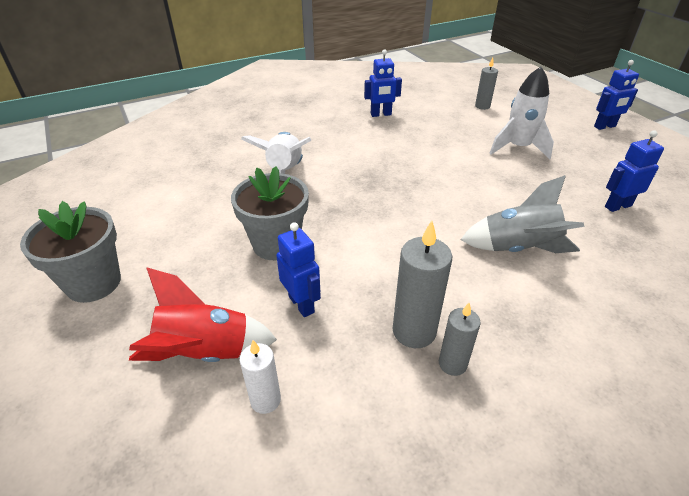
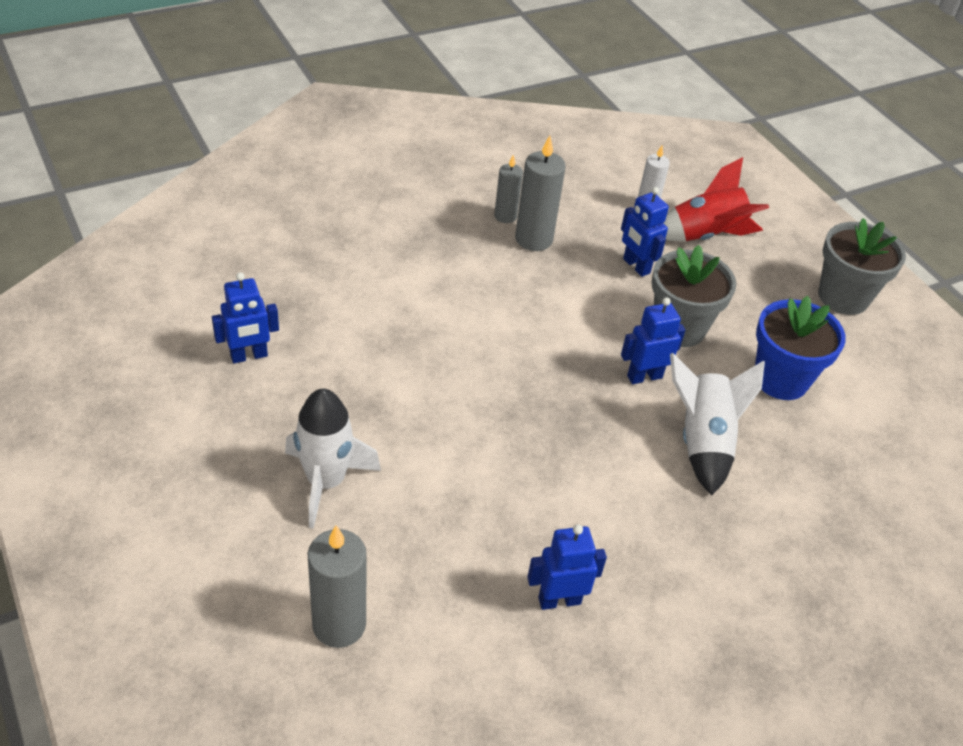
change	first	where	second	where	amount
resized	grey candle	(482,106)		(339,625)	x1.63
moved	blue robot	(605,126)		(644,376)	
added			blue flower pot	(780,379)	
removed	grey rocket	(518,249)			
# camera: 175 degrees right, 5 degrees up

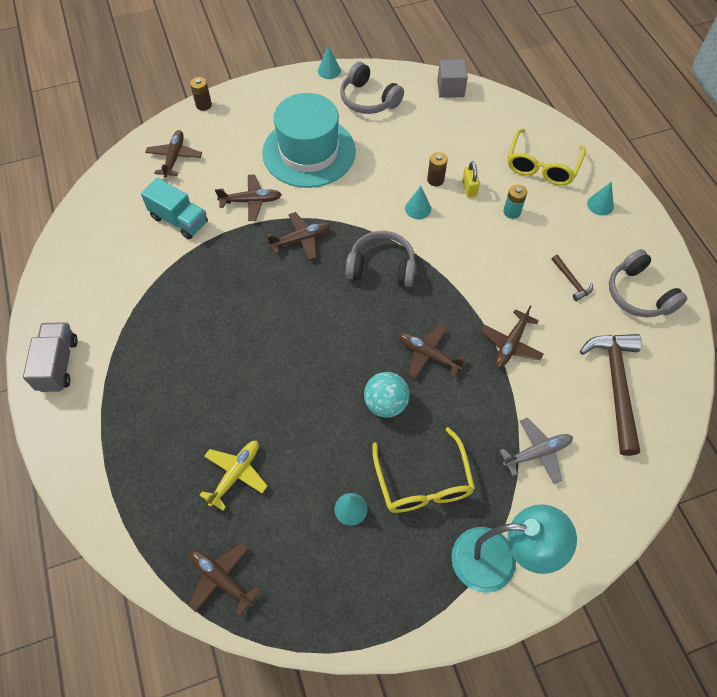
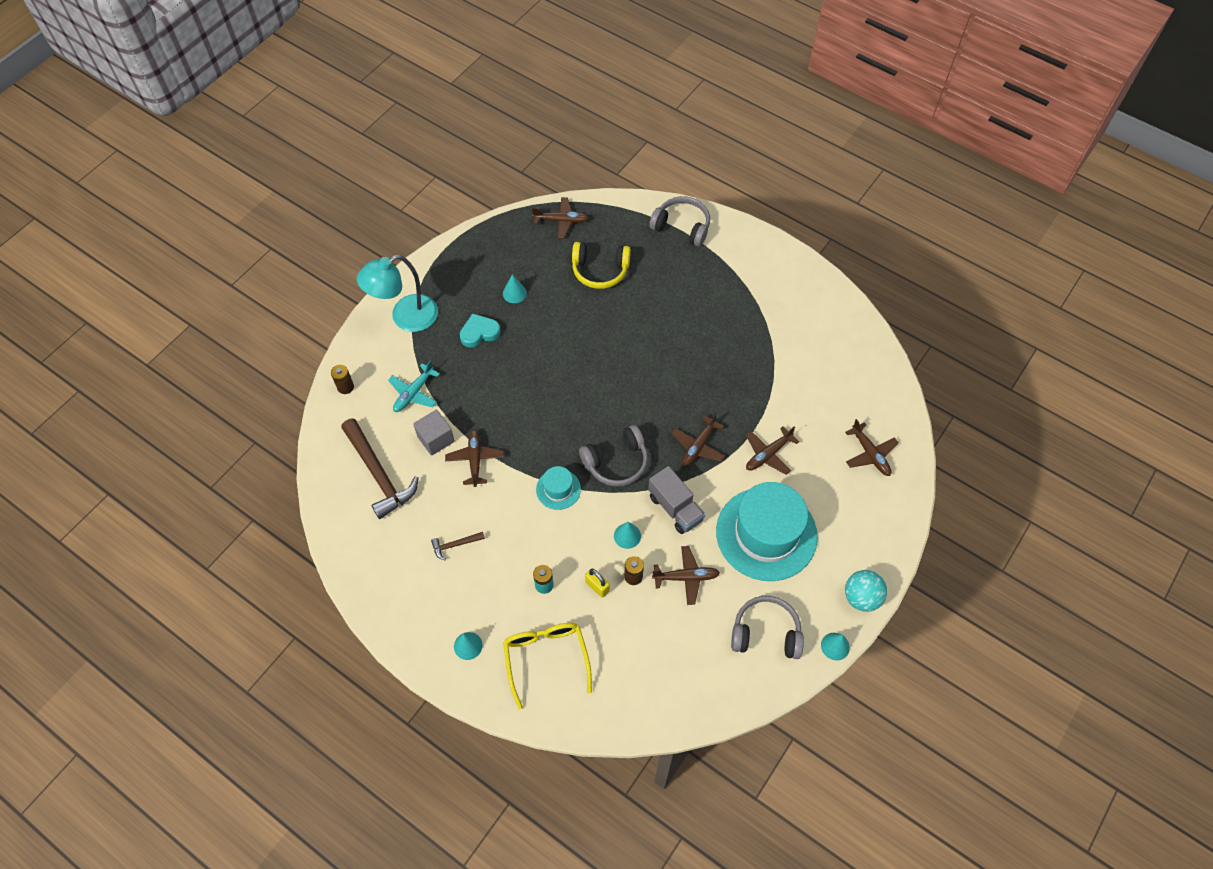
change	first	where	second	where	amount
moved	brown battery	(203,105)		(345,387)	
recoloured	grey plane	(537,453)	turquoise plane	(414,393)	
moved	grey cube	(450,88)		(436,439)	
turned	brown hammer	(571,281)		(455,545)	45 degrees counterclockwise
replaced	yellow glasses	(423,482)	turquoise heart	(479,332)	
added			turquoise hat	(558,489)	
replaced	yellow plane	(235,474)	yellow headphones	(600,270)	
moved	grey truck	(58,364)		(675,508)	
moved	grey headphones	(639,294)		(682,227)	
moved	brown plane	(428,355)		(686,577)	
moved	turquoise ball	(385,403)		(861,597)	
removed	turquoise truck	(179,220)			
# camera: 145 degrees right, 0 degrees up

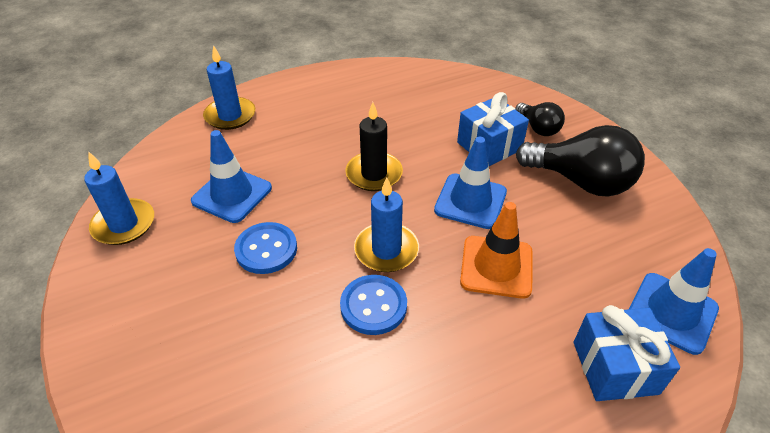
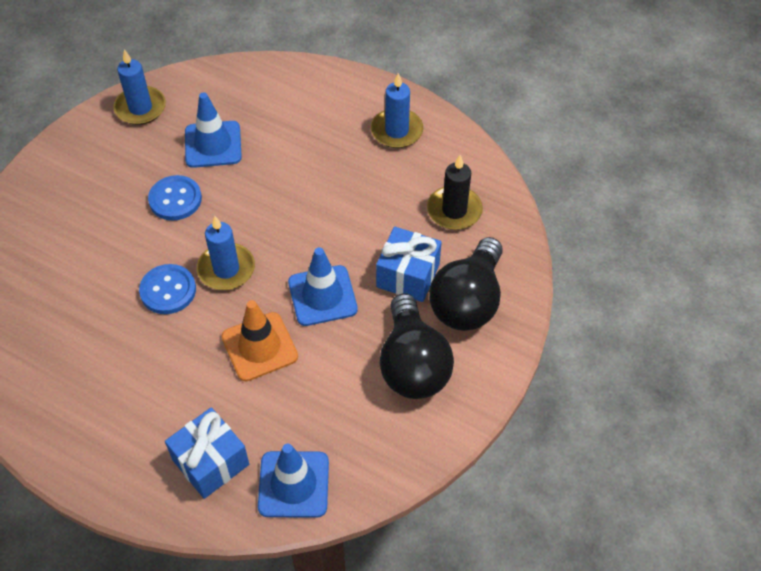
change	first	where	second	where	amount
moved	blue candle	(230,116)		(396,131)	
moved	black candle	(374,174)		(454,210)	
resized	black light bulb	(538,128)		(467,301)	x1.86
# camera: 55 degrees right, 10 degrees up

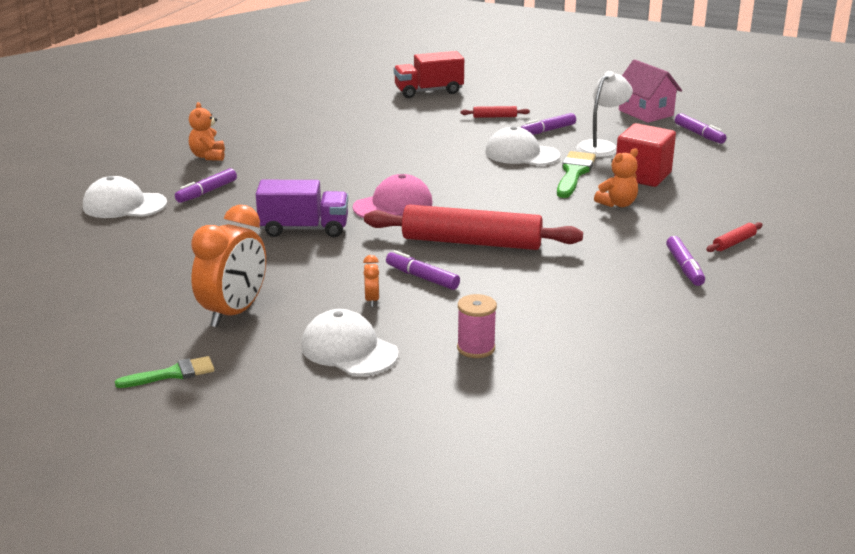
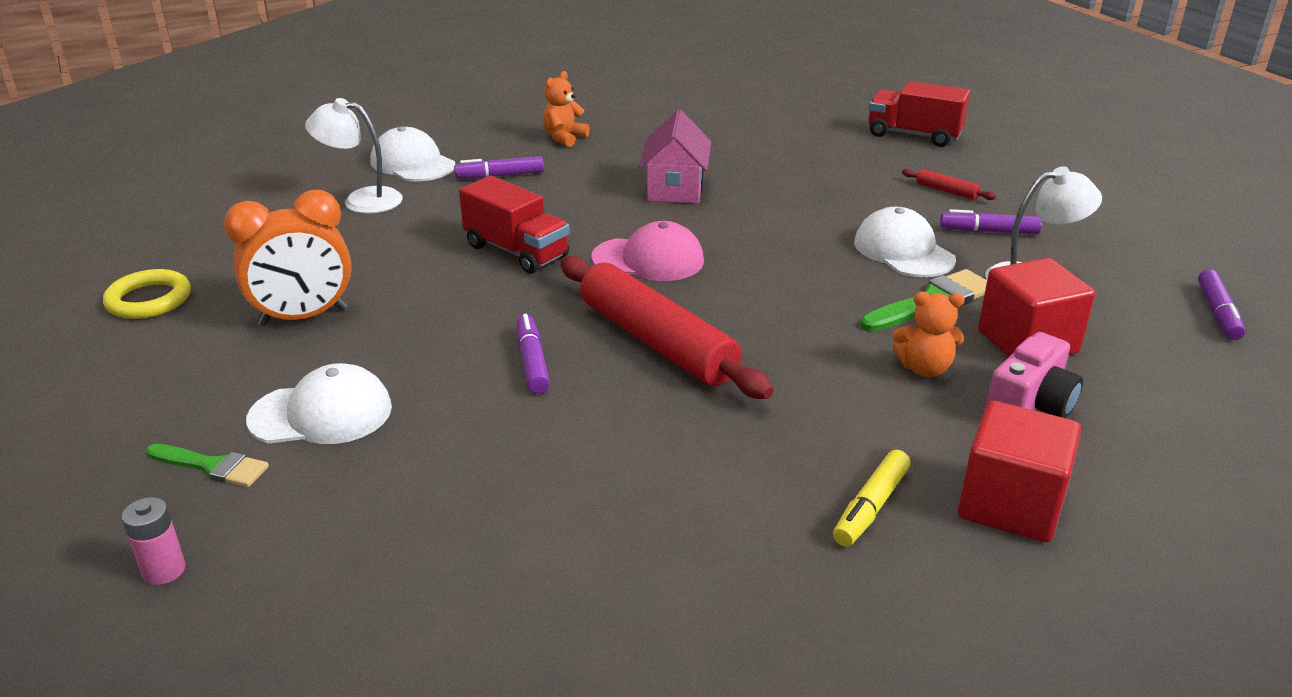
change	first	where	second	where	amount
added			yellow ring	(149,300)	
added			pink battery	(164,570)	
moved	green brush	(172,374)		(212,466)	
turned	white cap	(349,350)		(321,414)	90 degrees clockwise
added			white lamp	(361,200)	
recoloured	purple truck	(304,229)	red truck	(516,251)	
moved	pink house	(646,113)		(675,189)	
recoloured	purple marker	(684,268)	yellow marker	(870,507)	
replaced	red rolling pin	(734,243)	red cube	(1010,505)	
added			pink camera	(1030,405)	
removed	orange clock	(372,300)			
removed	pink spool	(476,348)			
# camera: 40 degrees right, 5 degrees up

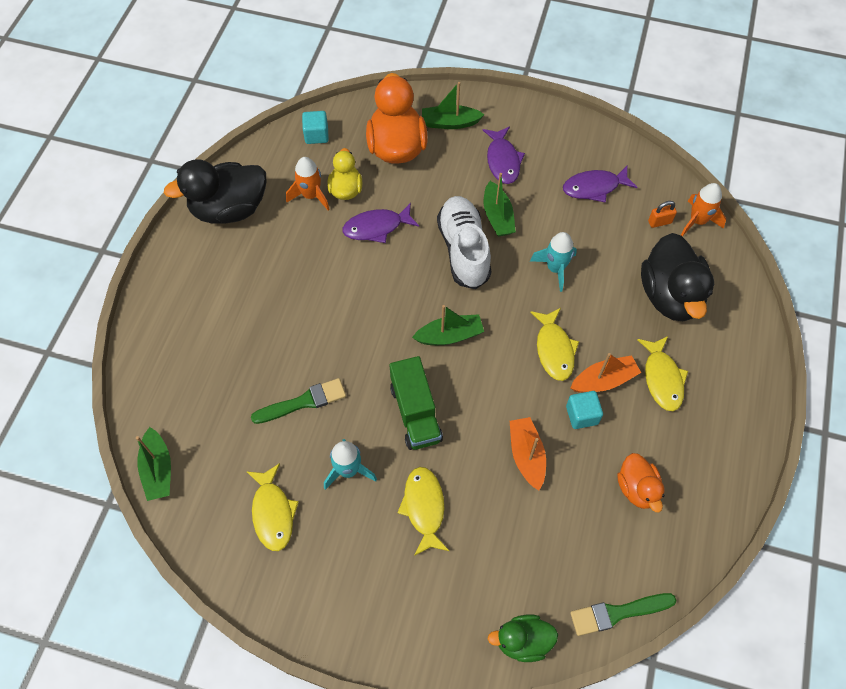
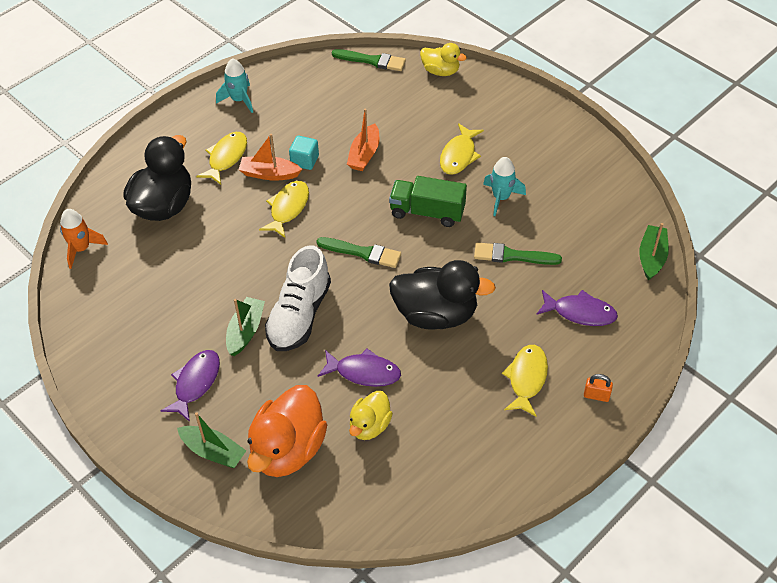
change	first	where	second	where	amount
moved	turquoise rocket	(555,268)		(239,100)	
replaced	green boat	(449,336)	green brush	(362,253)	
turned	green truck	(415,413)		(427,212)	90 degrees counterclockwise
moved	black duck	(229,209)		(436,314)	
recoloured	green duck	(522,641)	yellow duck	(440,71)	
moved	yellow fish	(273,512)		(526,379)	
moved	purple fish	(594,187)		(580,312)	
moved	orange padlock	(659,222)		(596,395)	
removed	orange rocket	(311,195)			
removed	turquoise cube	(316,135)			
removed	orange duck	(637,488)			
# camera: 150 degrees left, 10 degrees down

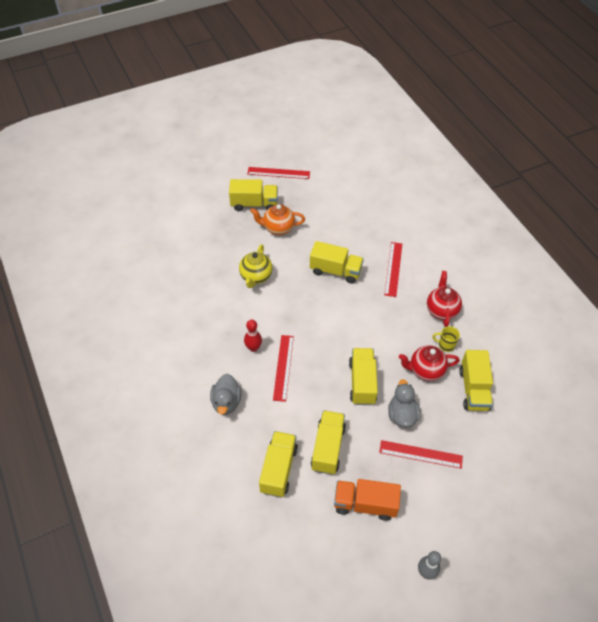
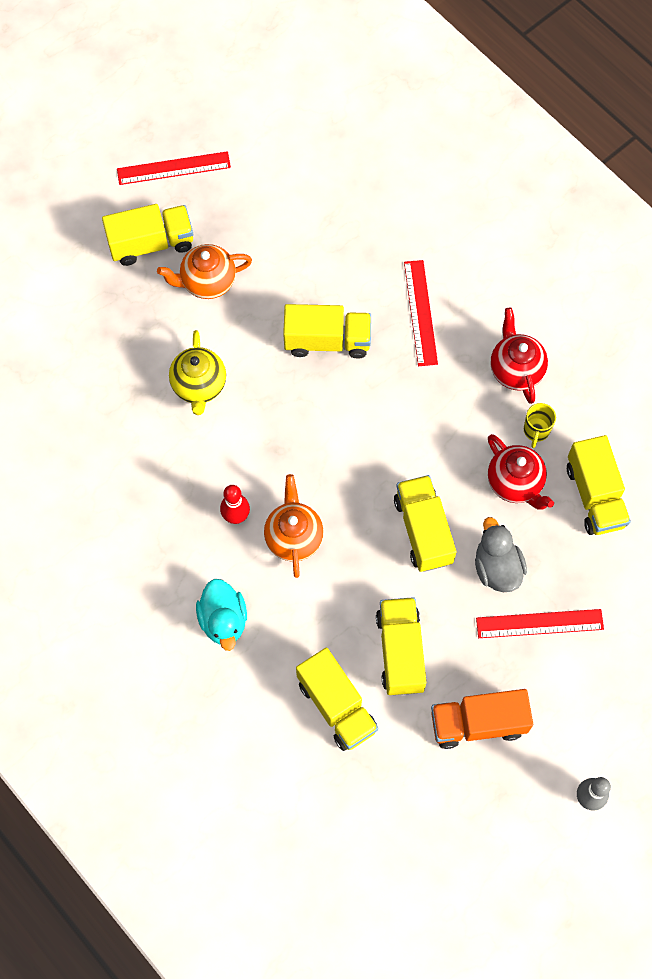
change	first	where	second	where	amount
recoloured	grey duck	(226,402)	turquoise duck	(223,620)	
replaced	red ruler	(283,367)	orange teapot	(294,537)	
turned	yellow truck	(278,469)		(336,706)	150 degrees clockwise
turned	red teapot	(425,370)		(515,483)	105 degrees counterclockwise
turned	yellow mug	(446,345)		(536,431)	75 degrees counterclockwise
# camera: 15 degrees left, 15 degrees up

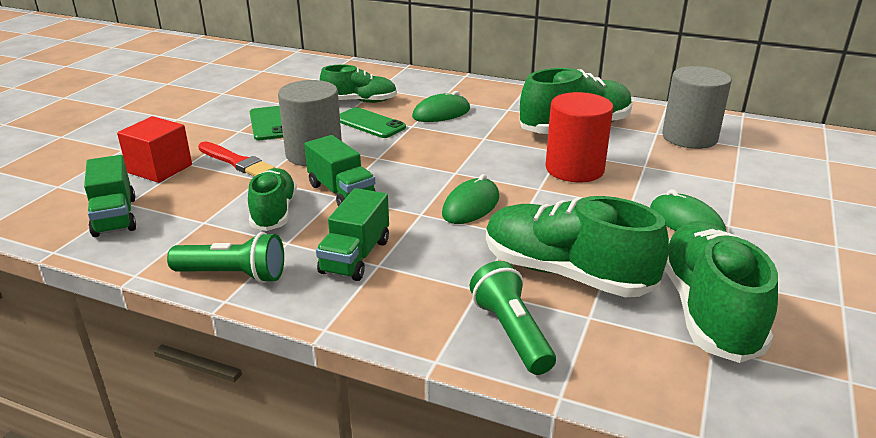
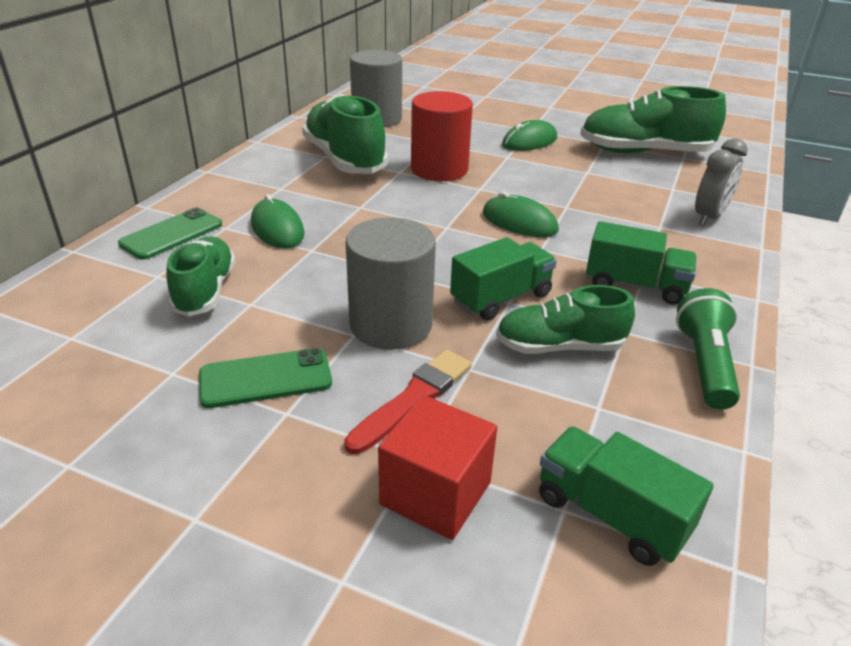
change	first	where	second	where	amount
moved	green phone	(369,123)		(172,234)	
turned	green truck	(115,217)		(611,514)	120 degrees counterclockwise
replaced	green flashlight	(511,333)	grey clock	(709,217)	
removed	green shoe	(566,273)			
# camera: 90 degrees left, 5 degrees up

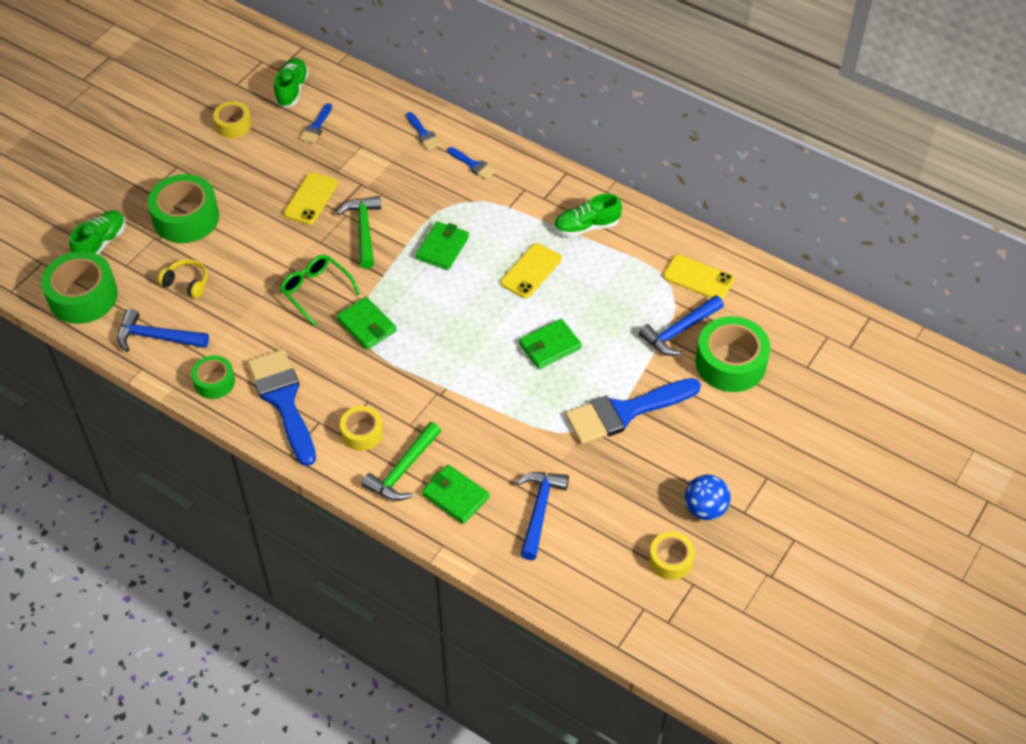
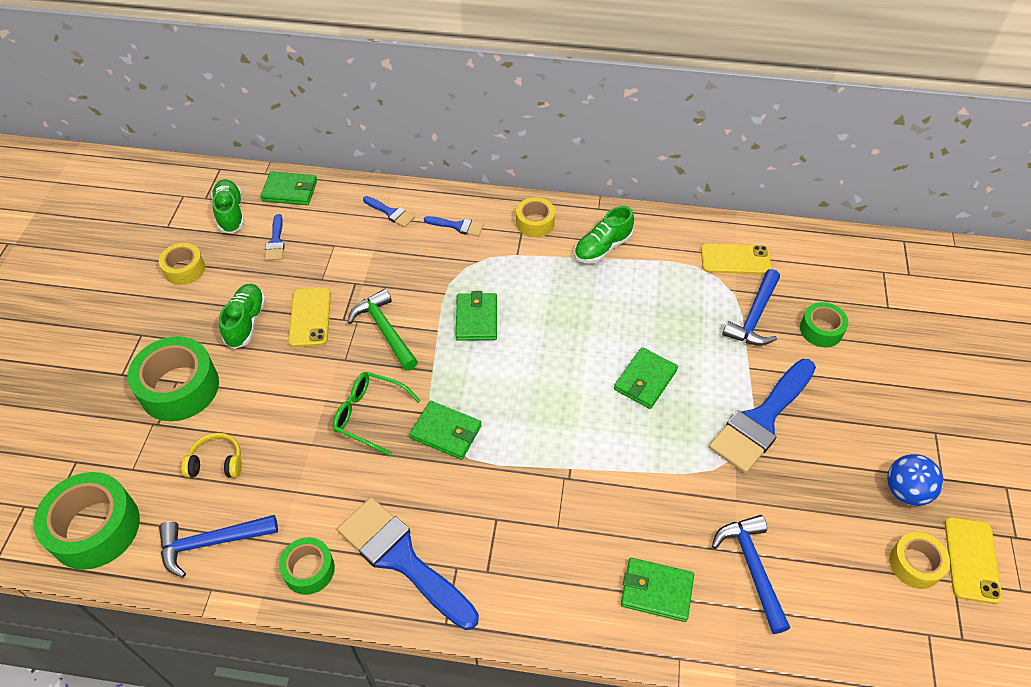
change	first	where	second	where	amount
moved	green shoe	(101,243)		(246,322)	
added			green wallet	(290,191)	
moved	yellow tape	(362,433)		(535,223)	
resized	green tape	(730,363)		(821,330)	x0.57
moved	yellow phone	(531,271)		(972,560)	
removed	green hammer	(403,470)			
# camera: 25 degrees left, 0 degrees up

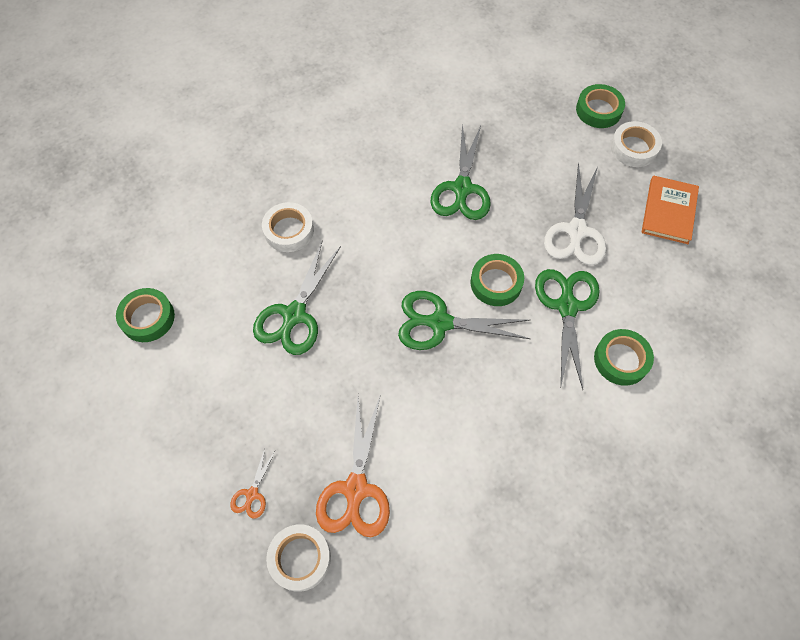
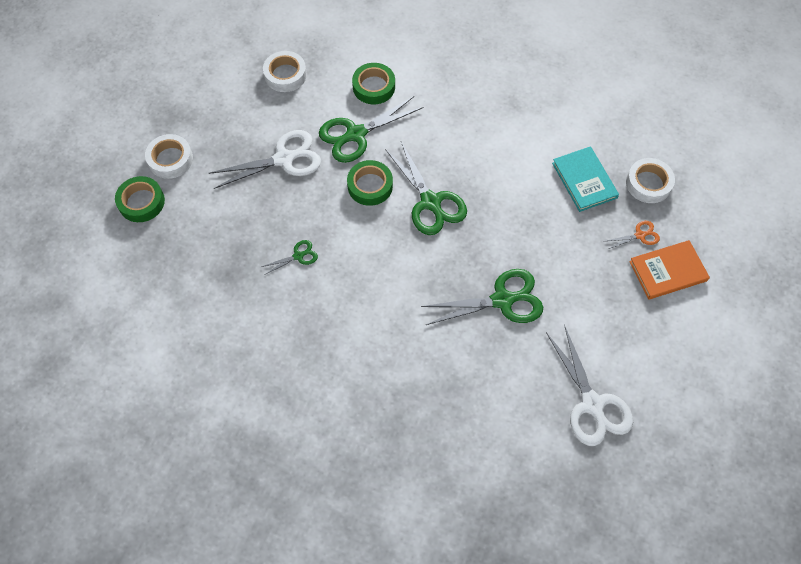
change	first	where	second	where	amount
resized	green scissors	(462,189)		(298,256)	x0.48
moved	white tape	(289,230)		(285,75)	
replaced	green tape	(148,318)	white scissors	(592,404)	
replaced	orange scissors	(356,489)	turquoise book	(584,180)	
moved	orange book	(668,211)		(668,271)	
# camera: 125 degrees left, 0 degrees up

